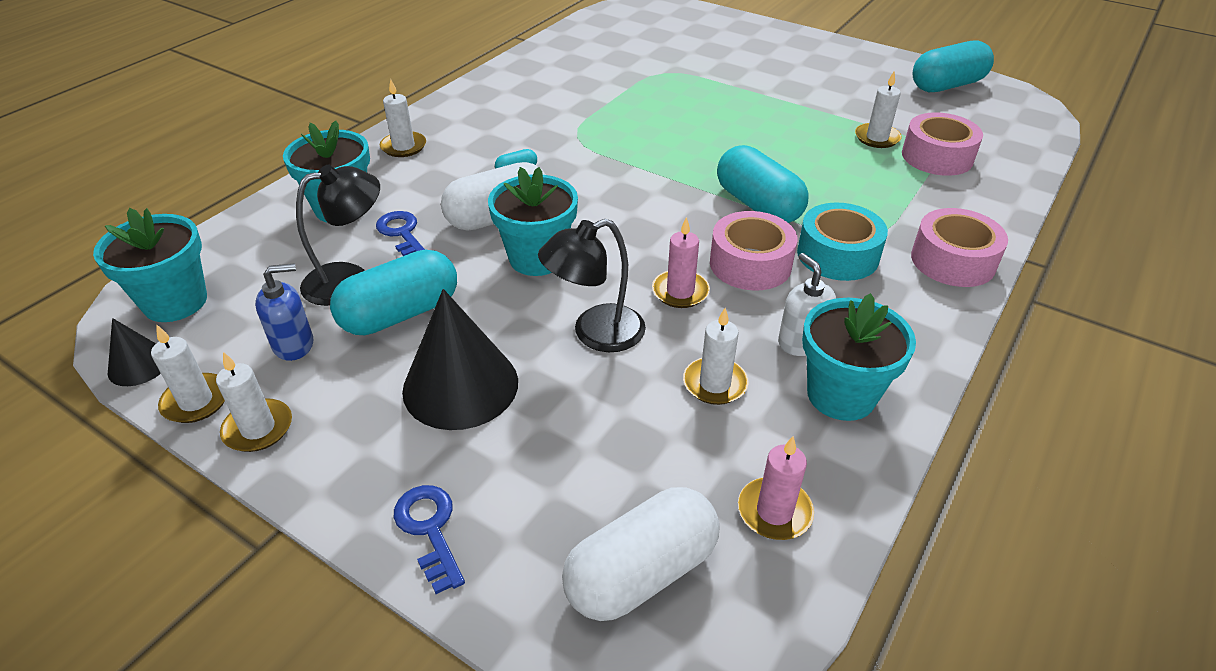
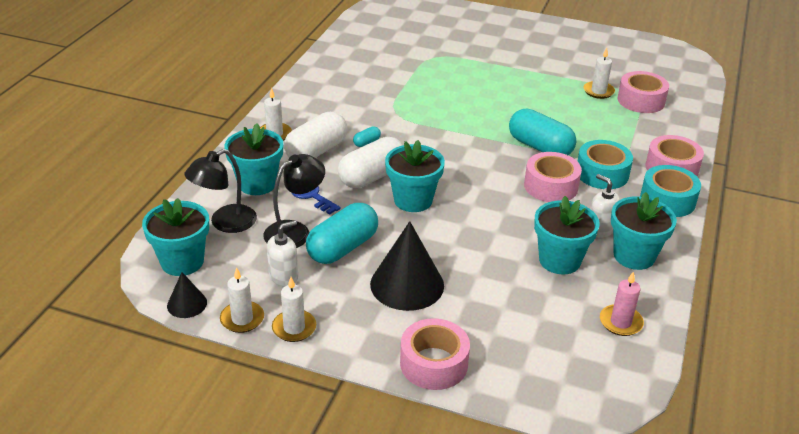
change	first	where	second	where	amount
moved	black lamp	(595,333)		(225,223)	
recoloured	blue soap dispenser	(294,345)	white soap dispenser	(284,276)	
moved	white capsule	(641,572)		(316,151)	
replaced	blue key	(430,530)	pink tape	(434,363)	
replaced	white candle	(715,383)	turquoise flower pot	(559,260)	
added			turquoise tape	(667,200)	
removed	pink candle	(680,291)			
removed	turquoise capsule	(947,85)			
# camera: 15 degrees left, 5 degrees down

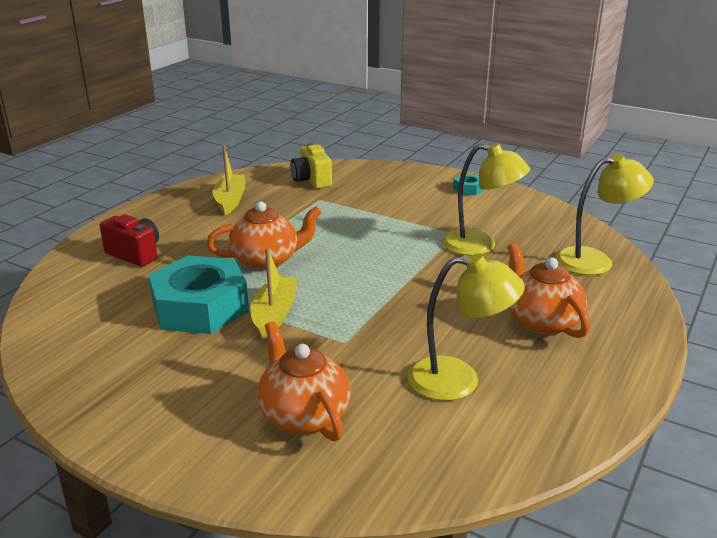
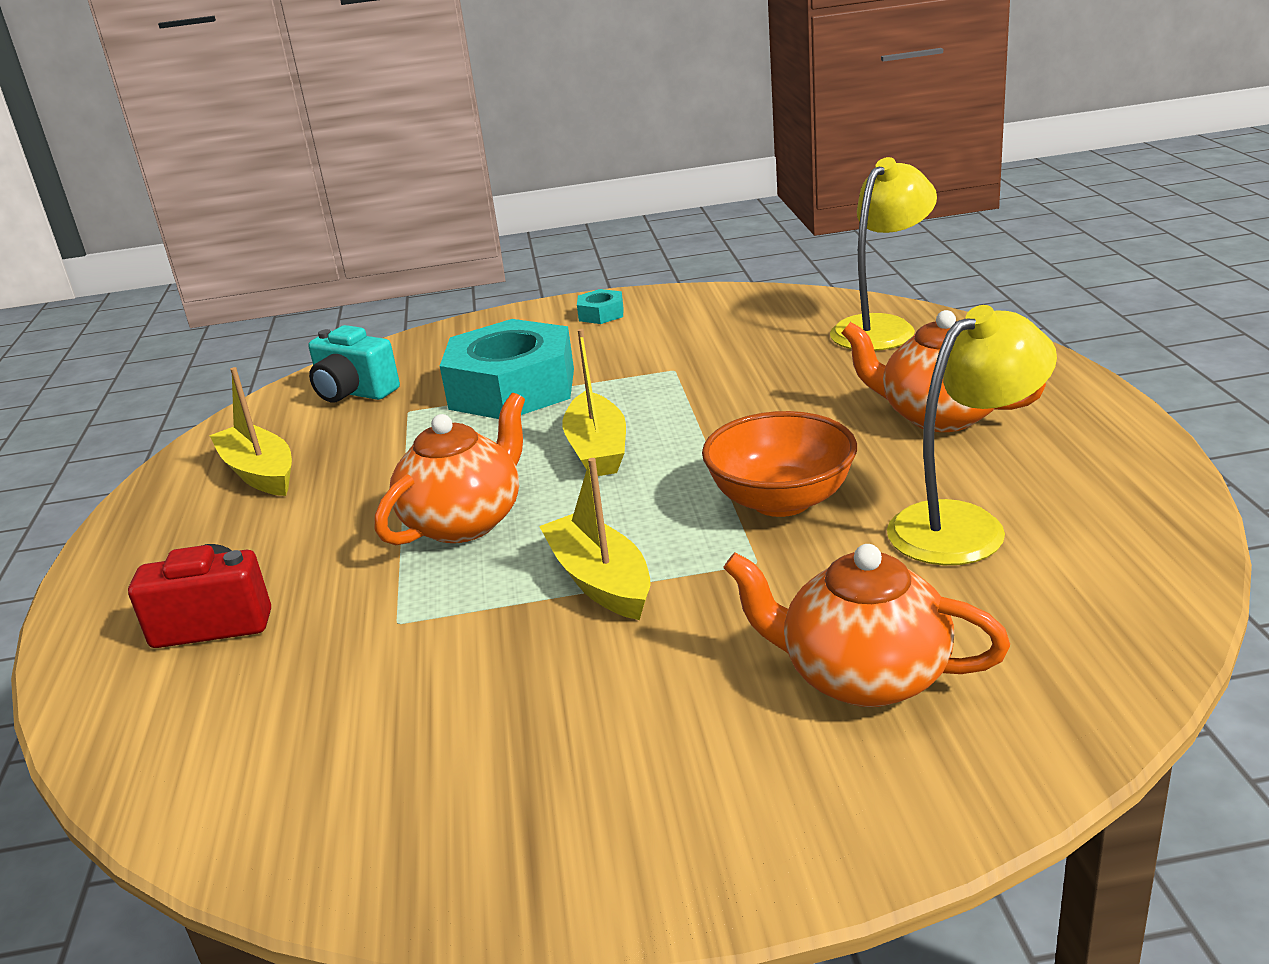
change	first	where	second	where	amount
recoloured	yellow camera	(311,181)	turquoise camera	(354,393)	
moved	turquoise nut	(200,307)		(512,388)	
added			yellow boat	(597,449)	
added			orange bowl	(781,500)	
removed	yellow lamp	(480,245)			
# camera: 35 degrees left, 0 degrees up

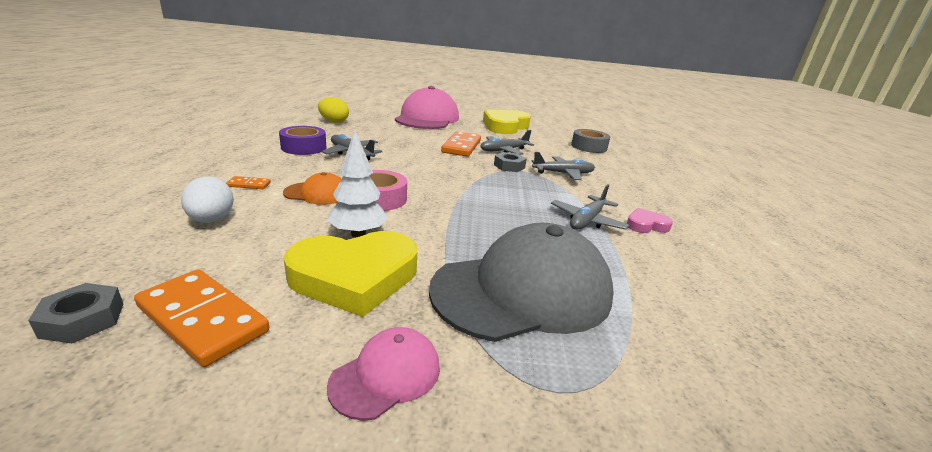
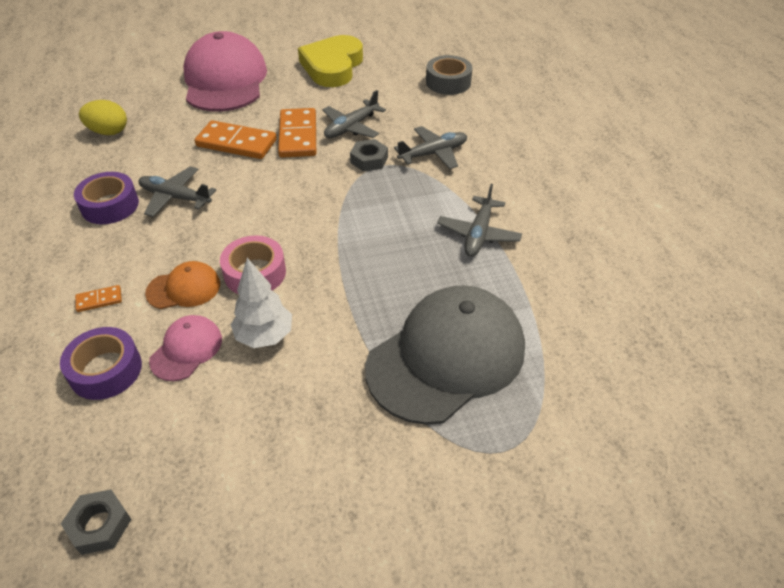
change	first	where	second	where	amount
replaced	white egg	(211,220)	purple tape	(106,370)	
moved	pink cap	(386,375)		(186,349)	
moved	orange domino	(202,319)		(236,143)	
removed	yellow heart	(355,277)			
removed	pink heart	(646,225)			
# camera: 15 degrees left, 20 degrees up

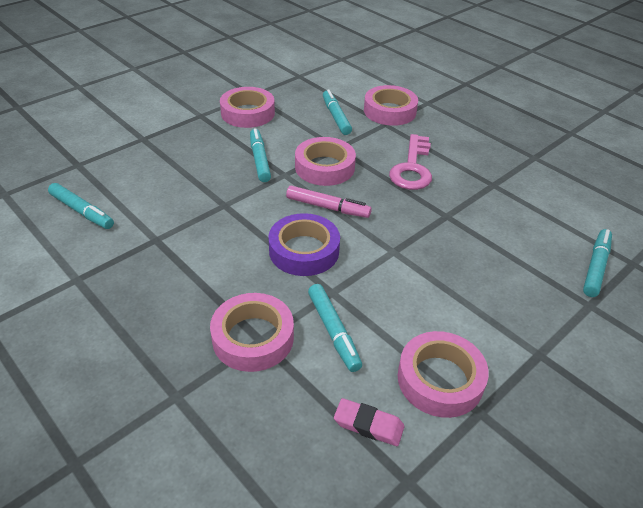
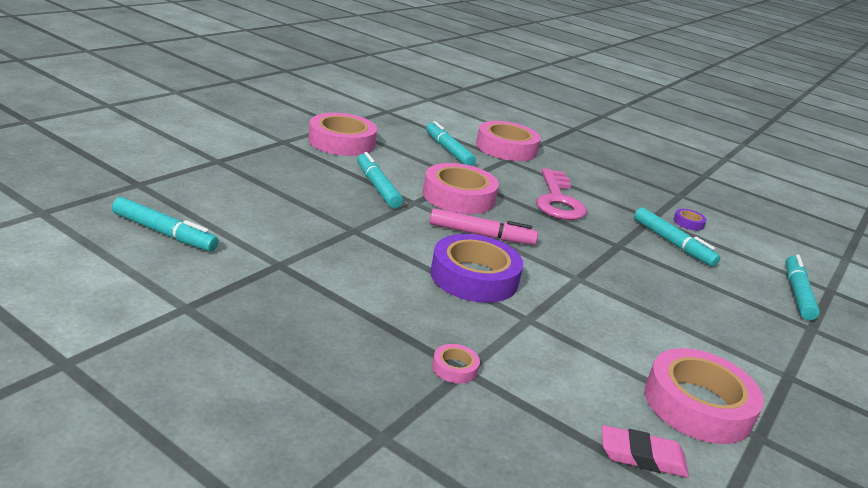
change	first	where	second	where	amount
resized	pink tape	(253,338)		(454,368)	x0.43
moved	turquoise marker	(333,331)		(672,243)	
added			purple tape	(688,223)	
# camera: 15 degrees left, 15 degrees down

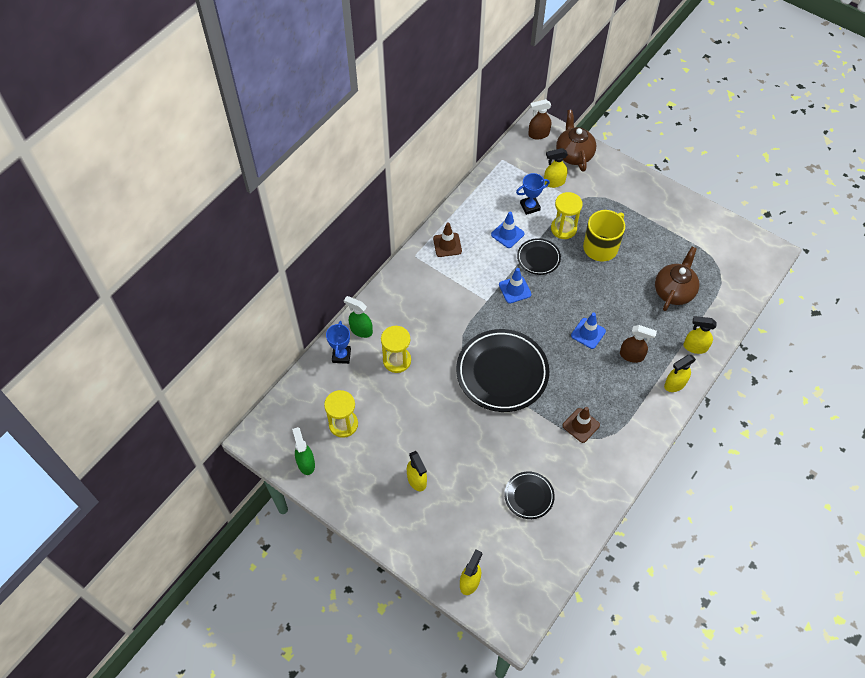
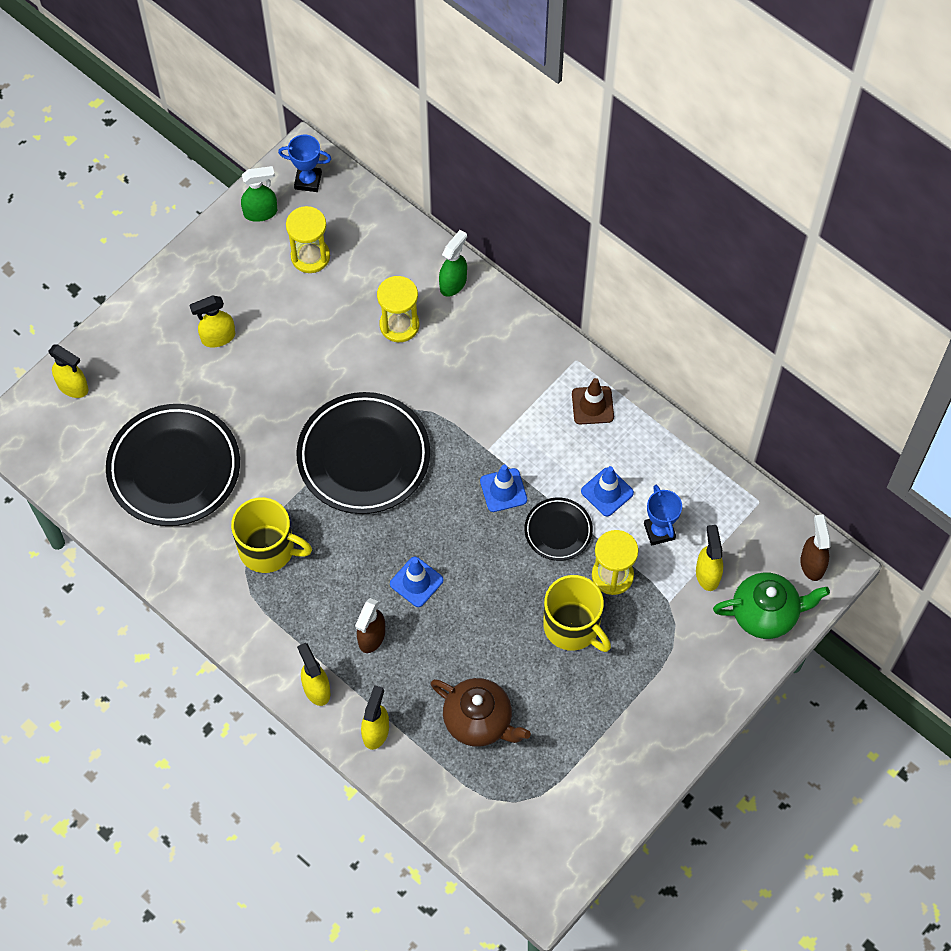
change	first	where	second	where	amount
resized	black plate	(529,496)		(174,468)	x1.98
replaced	brown traffic cone	(581,425)	yellow mug	(268,549)	
moved	blue trophy	(341,355)		(308,181)	
recoloured	brown teapot	(573,154)	green teapot	(765,614)	
# camera: 95 degrees right, 5 degrees up

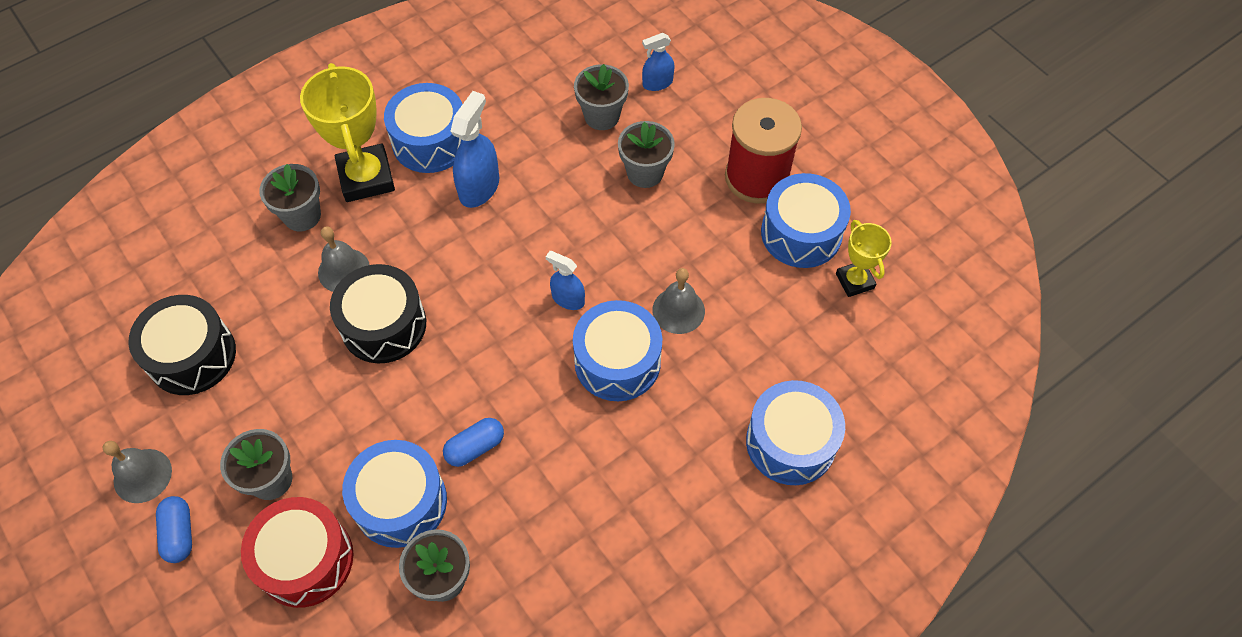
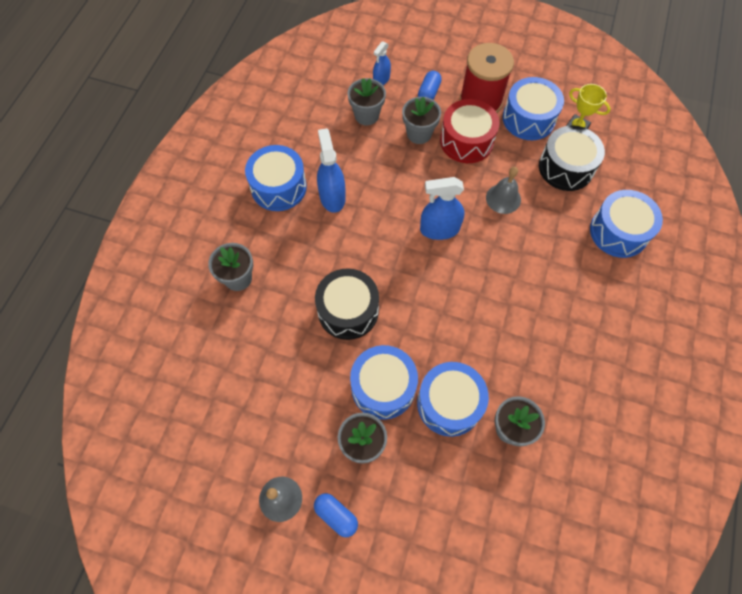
change	first	where	second	where	amount
moved	blue drum	(617,361)		(383,387)	
moved	blue capsule	(475,447)		(428,93)	
resized	blue spray bottle	(568,299)		(439,229)	x1.64
moved	red drum	(305,559)		(466,141)	
moved	black drum	(192,356)		(566,167)	
removed	yellow trophy	(366,177)			
removed	grey bell	(344,270)			
# camera: 35 degrees left, 5 degrees up

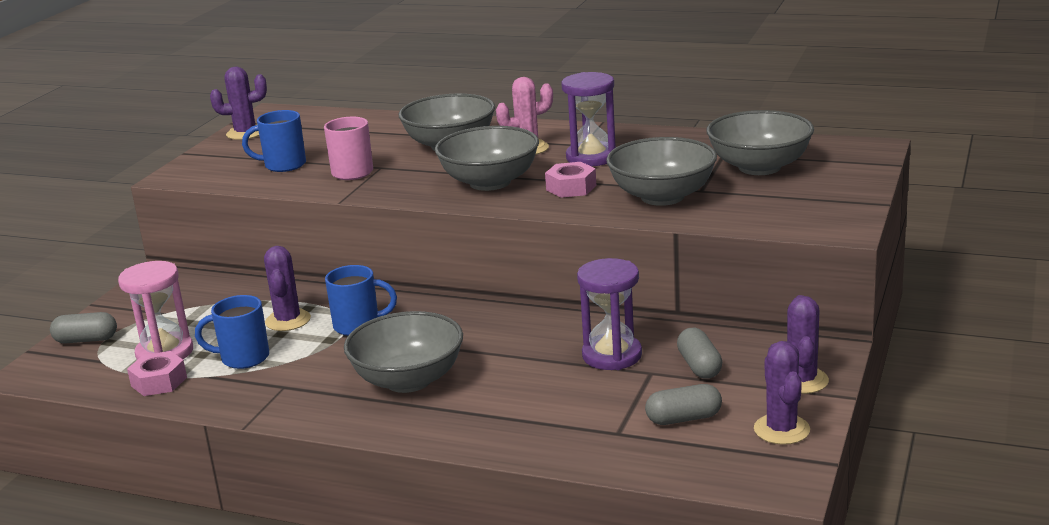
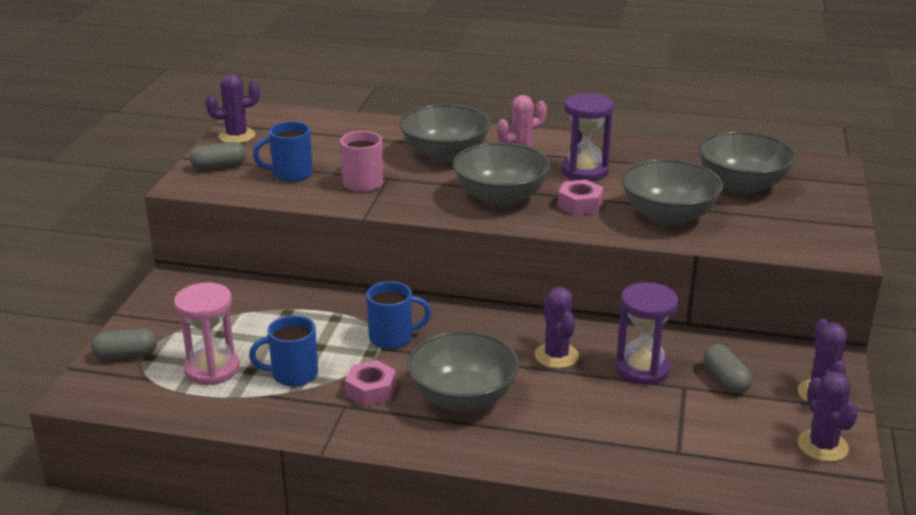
change	first	where	second	where	amount
moved	grey capsule	(683,418)		(219,166)	
moved	pink nut	(159,382)		(371,390)	
moved	purple cactus	(288,320)		(556,356)	
# camera: 10 degrees left, 5 degrees up

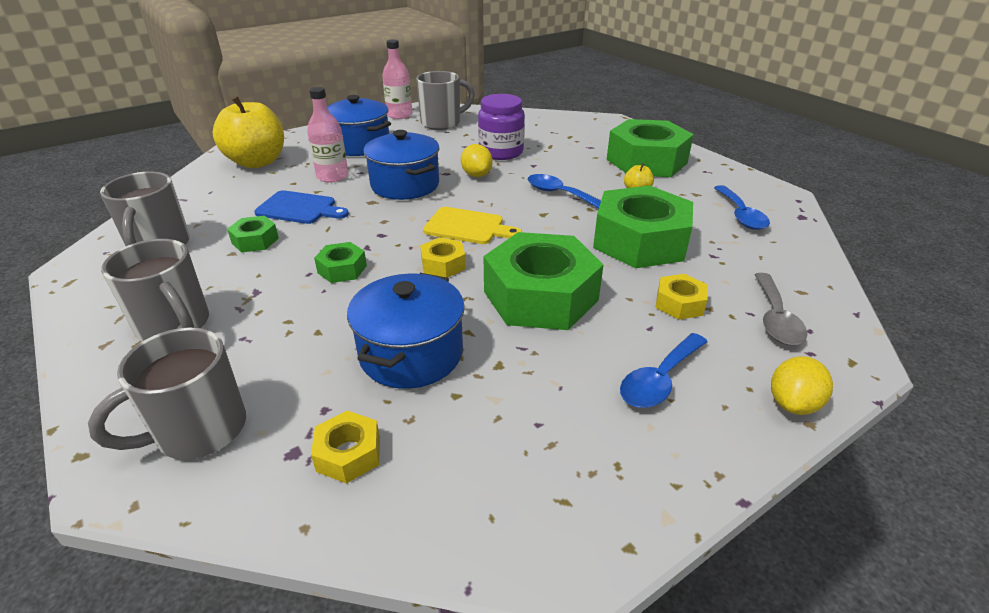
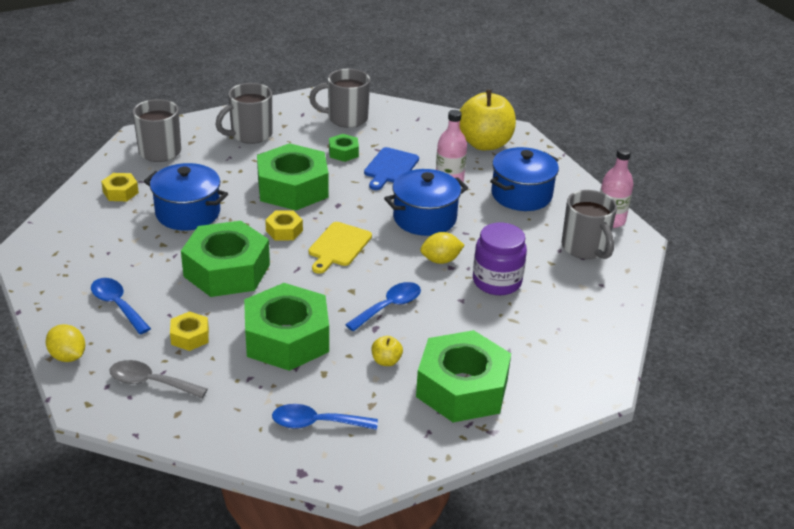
change	first	where	second	where	amount
resized	green nut	(342,269)		(292,188)	x2.23
# camera: 95 degrees right, 0 degrees up

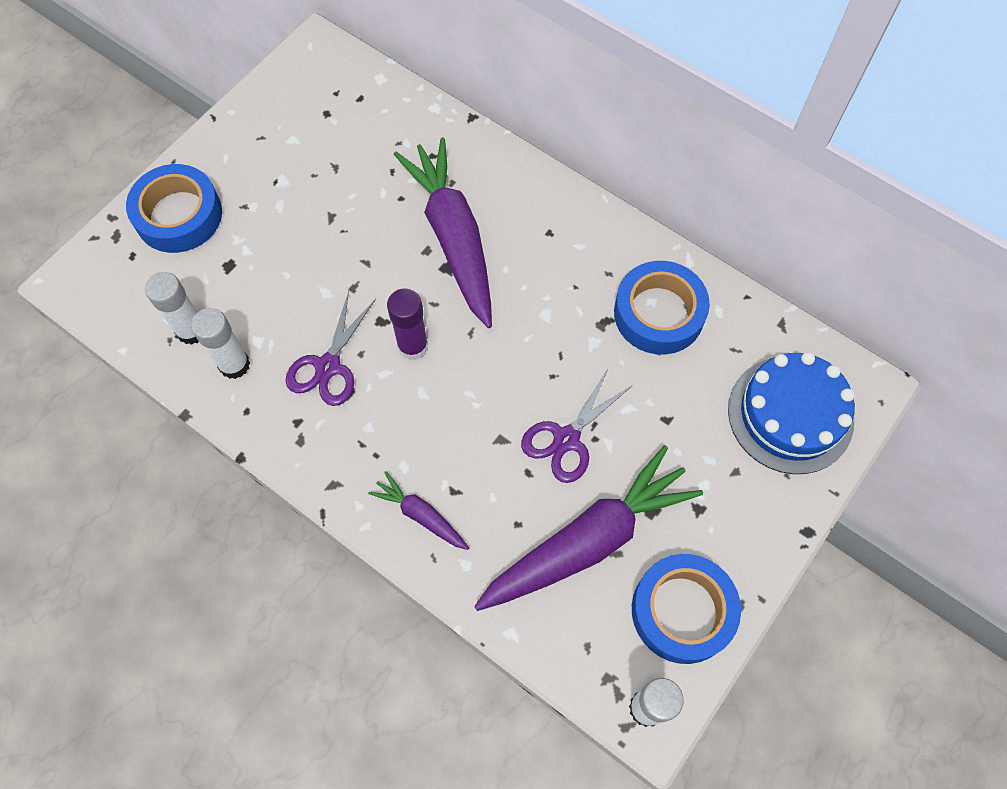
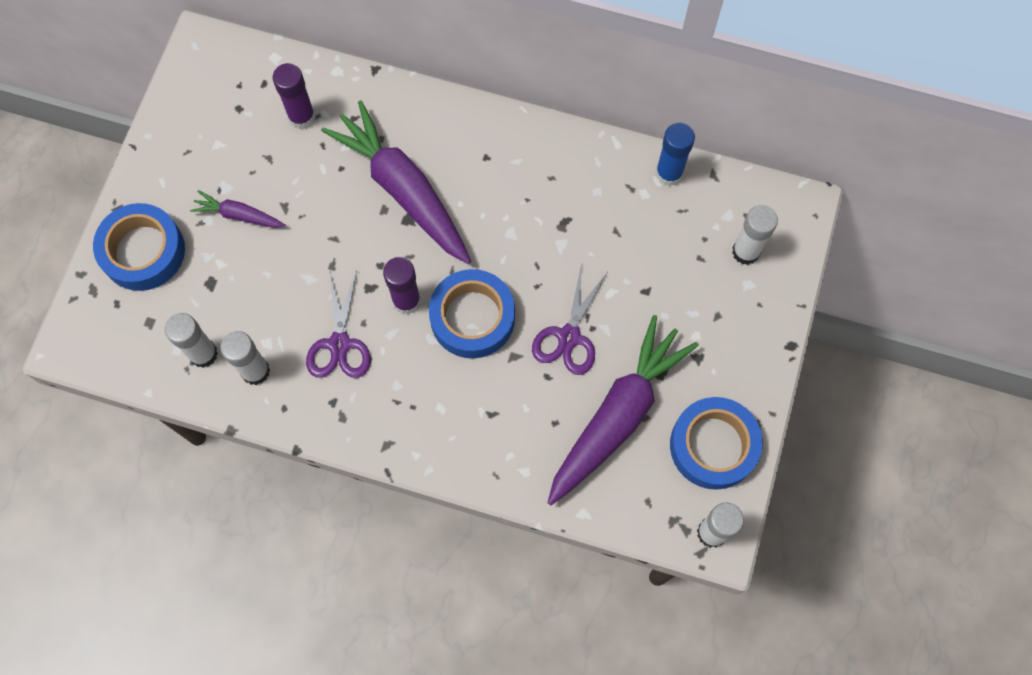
change	first	where	second	where	amount
moved	purple carrot	(420,515)		(239,215)	
added			purple glue stick	(302,117)	
moved	blue tape	(659,313)		(472,317)	
added			blue glue stick	(669,173)	
replaced	blue cake	(790,414)	white glue stick	(745,252)	
# camera: 20 degrees left, 5 degrees up

